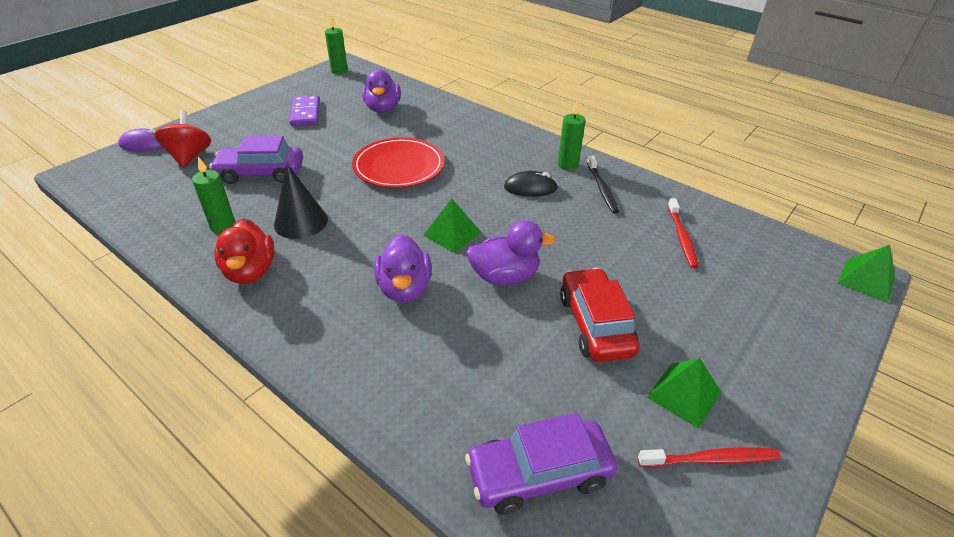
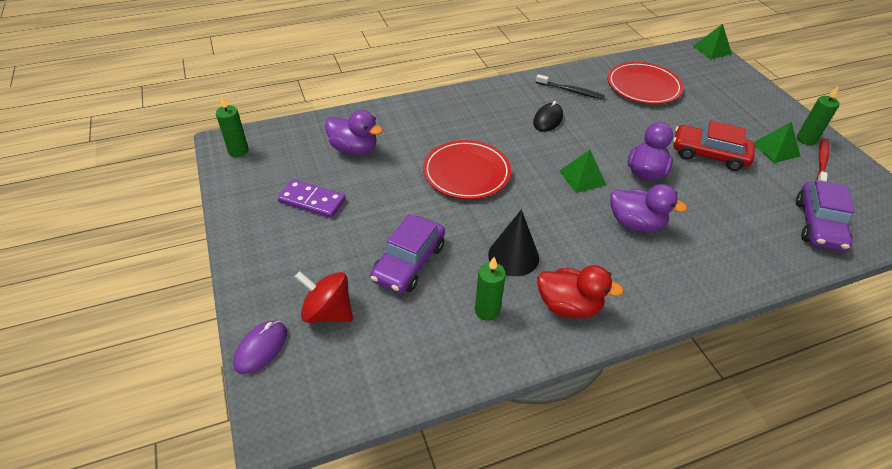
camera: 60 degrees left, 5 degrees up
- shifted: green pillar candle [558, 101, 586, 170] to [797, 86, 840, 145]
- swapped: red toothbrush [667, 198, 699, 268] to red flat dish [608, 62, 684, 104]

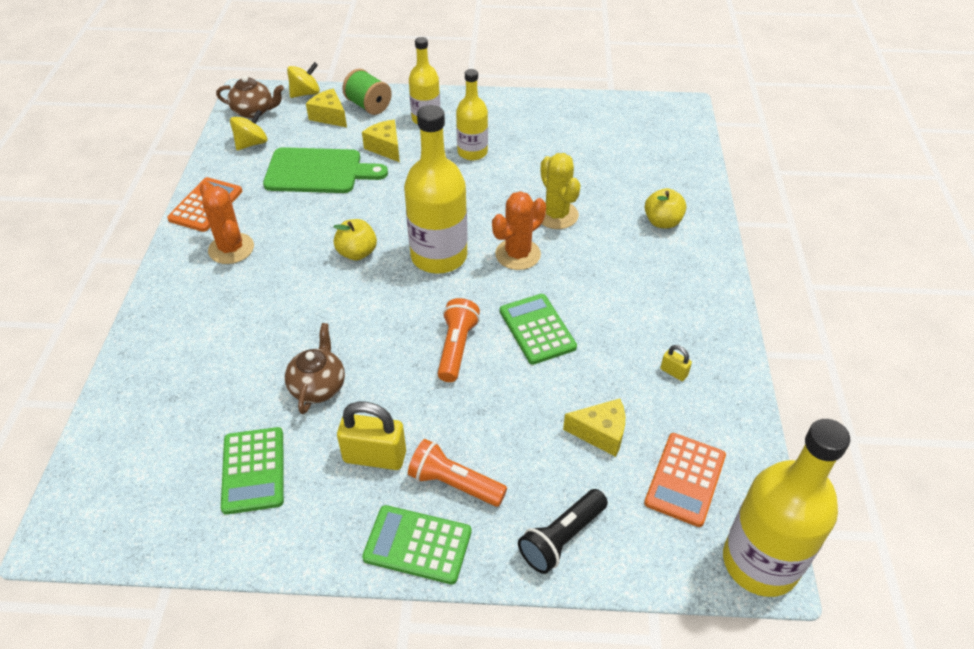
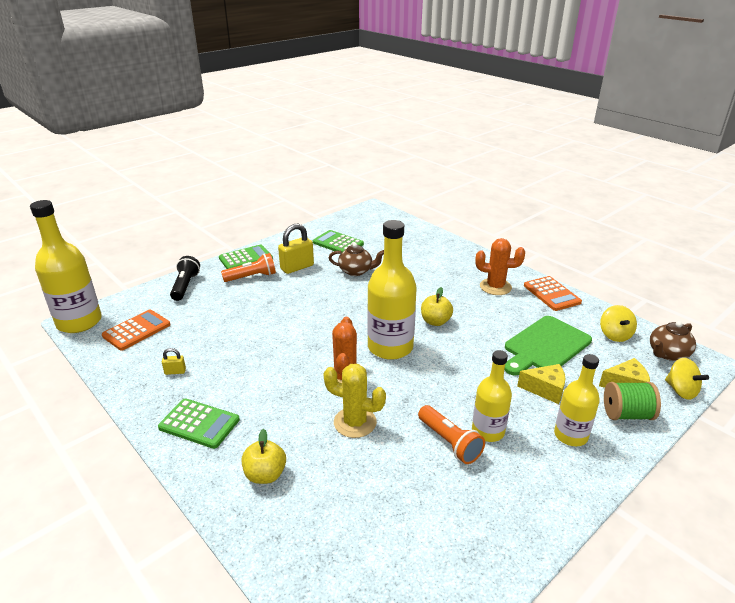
camera: 135 degrees right, 15 degrees down
- rotated: brown teapot [285, 323, 345, 414] = [329, 243, 384, 276] 45 degrees counterclockwise
- rotated: bright yellow whirligig [287, 62, 320, 98] = [665, 358, 709, 400] 45 degrees counterclockwise
- shifted: bright orange flashlight [438, 298, 480, 382] to [418, 405, 485, 464]
- shifted: green pocket calculator [500, 294, 577, 365] to [158, 399, 240, 449]
- gone: bright yellow piece of cheese [563, 399, 625, 457]
- rotated: bright orange pocket calculator [644, 433, 726, 527] = [102, 309, 170, 351] 60 degrees clockwise

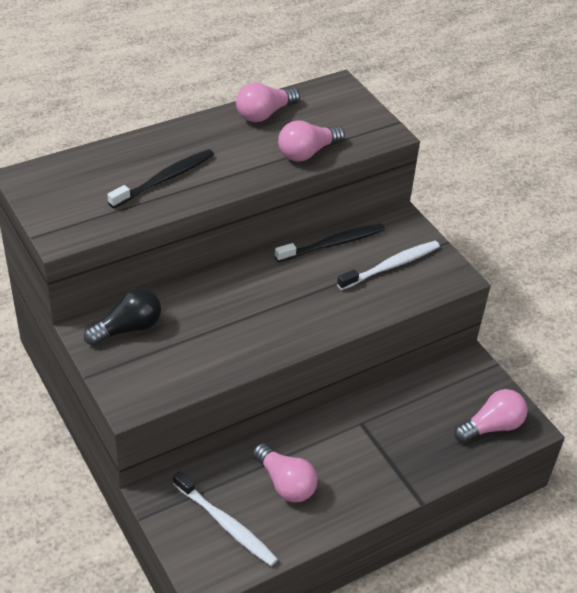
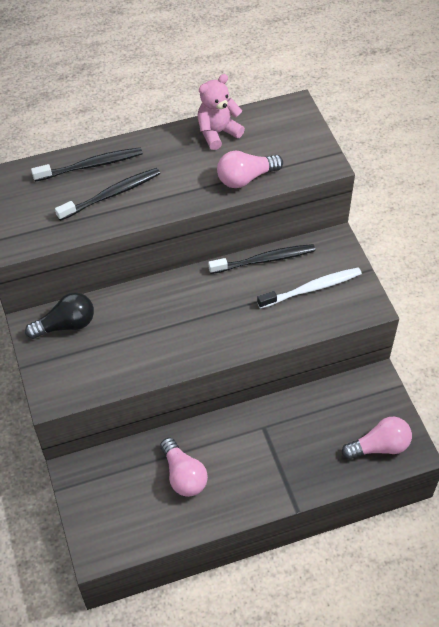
camera: 15 degrees right, 10 degrees up
- gone: white toothbrush [173, 471, 278, 566]
- swapped: rosy bulb [236, 82, 300, 122] to rosy teddy bear [197, 74, 245, 150]
- new: ebony toothbrush [31, 147, 143, 181]

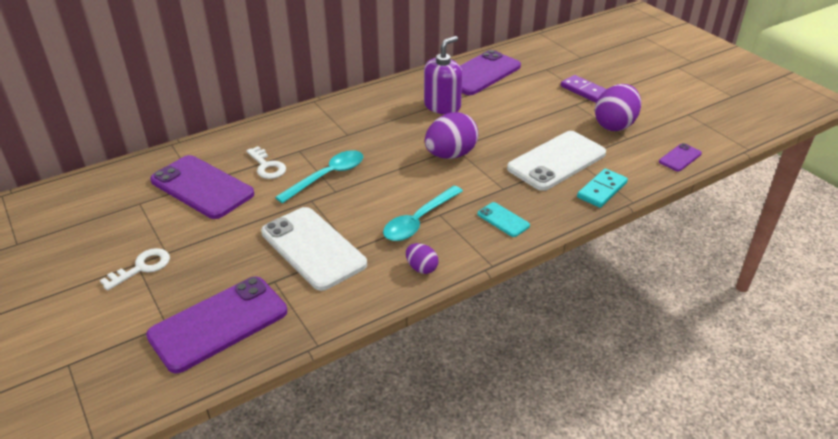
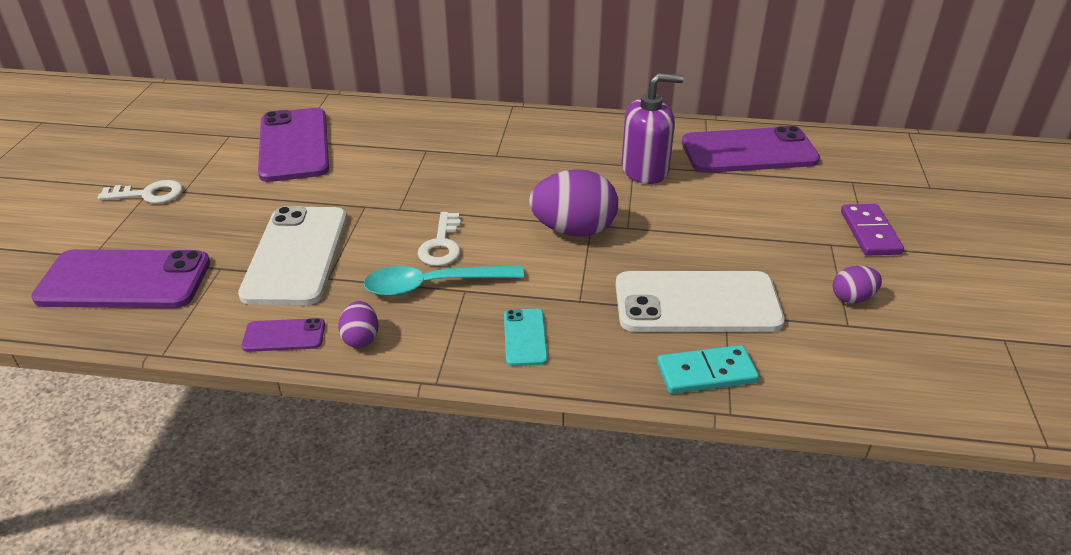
camera: 40 degrees right, 0 degrees up
- shifted: white door key [246, 146, 286, 179] to [418, 212, 461, 266]
- gone: aqua spoon [275, 150, 363, 203]
- scaled: violet egg [595, 84, 641, 131] = [833, 266, 882, 303] x0.51
- shifted: violet phone [659, 143, 702, 171] to [242, 318, 325, 352]

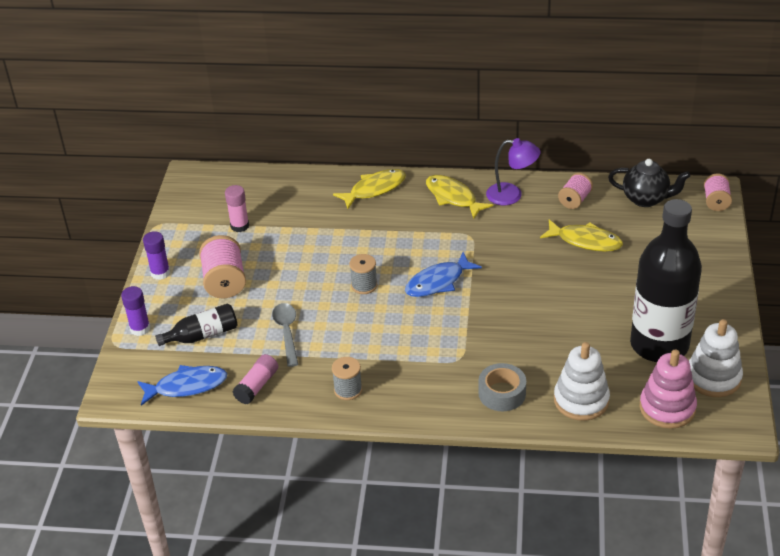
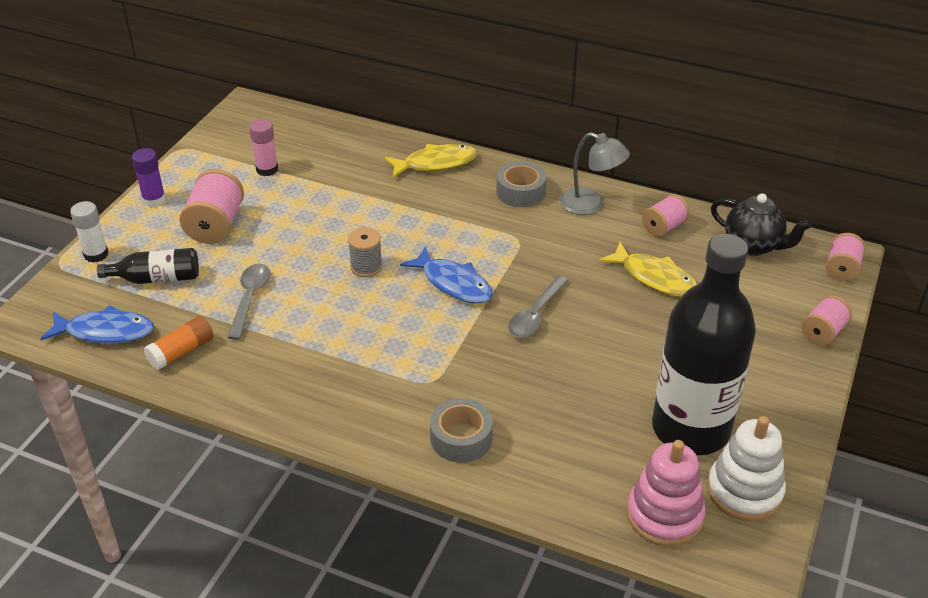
camera: 15 degrees right, 0 degrees up
- repainted: violet glue stick [121, 286, 150, 336] to white glue stick [70, 201, 108, 262]
- repainted: rosy glue stick [233, 354, 278, 404] to bright orange glue stick [144, 316, 213, 370]
- gone: ash-grey spool [332, 357, 362, 400]
- rotated: cobalt toy fish [405, 252, 482, 297] = [400, 247, 493, 303] 120 degrees counterclockwise
- swapped: bright yellow toy fish [426, 175, 493, 219] to ash-grey roll of tape [496, 161, 546, 207]
- repainted: violet lamp [486, 138, 540, 205] to ash-grey lamp [560, 132, 630, 215]
- gone: white stacking rings [554, 342, 610, 421]
- new: ash-grey spoon [508, 275, 569, 338]
- new: rosy spool [801, 295, 852, 346]

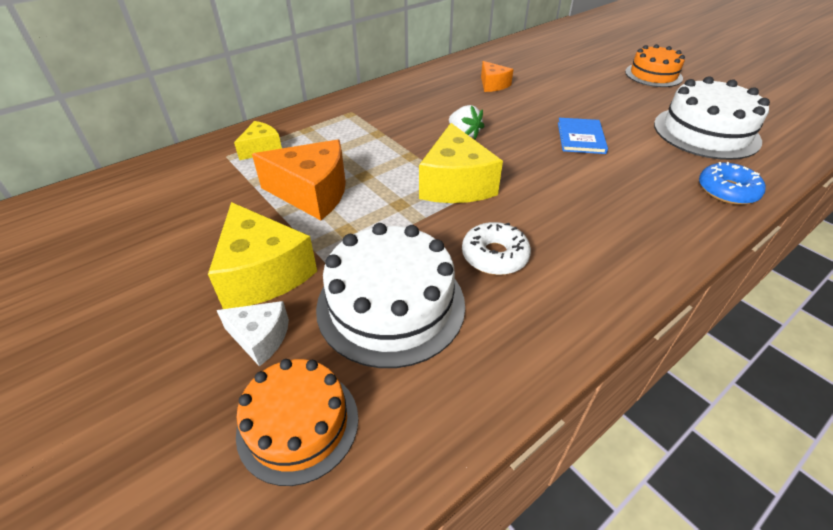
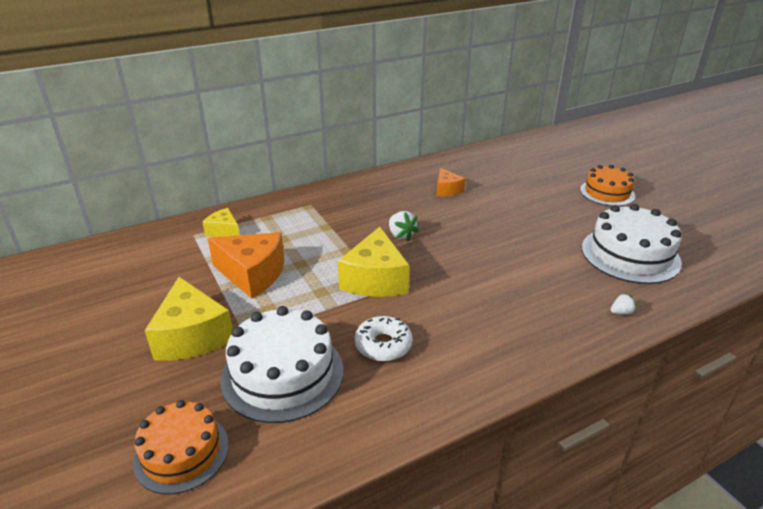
camera: 10 degrees right, 10 degrees down
- gone: white piece of cheese [217, 301, 289, 367]
- rotated: bright yellow piece of cheese [234, 121, 282, 160] = [202, 208, 240, 237] 105 degrees counterclockwise
- gone: cobalt book [558, 118, 608, 154]
- swapped: cobalt doughnut [699, 162, 766, 205] to white strawberry [610, 293, 636, 315]

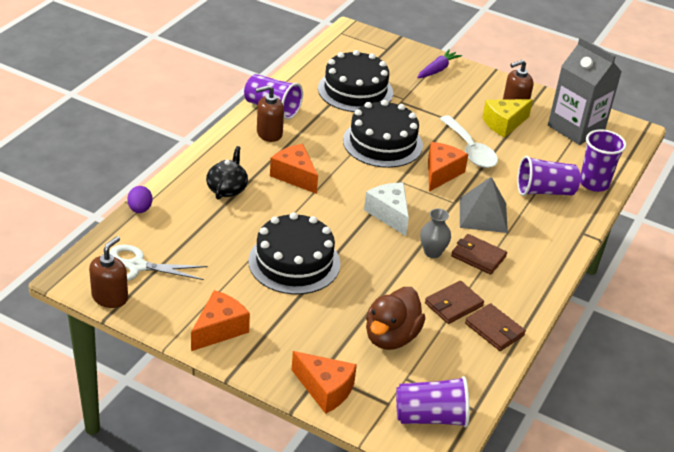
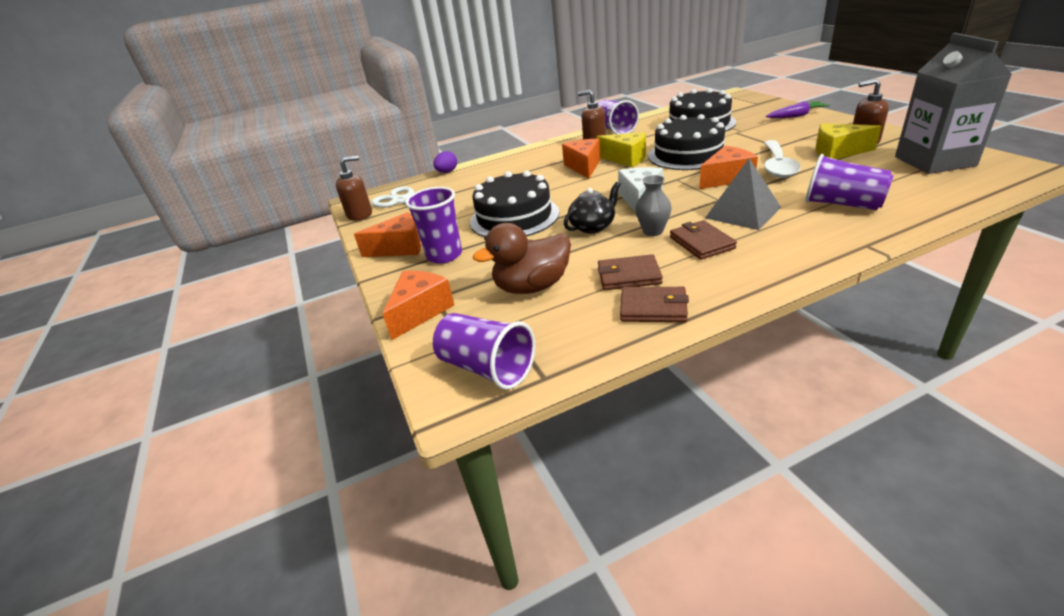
camera: 45 degrees right, 5 degrees down
- shifted: ebony teapot [206, 146, 248, 200] to [564, 182, 621, 233]
- rotated: bright orange piece of cheese [292, 351, 357, 414] = [382, 271, 454, 340] 135 degrees counterclockwise
- rotated: brown card wallet [465, 303, 526, 351] = [620, 287, 689, 322] 75 degrees counterclockwise
- shifted: violet cup [580, 129, 626, 192] to [405, 187, 462, 264]
- new: bright yellow piece of cheese [597, 132, 646, 167]

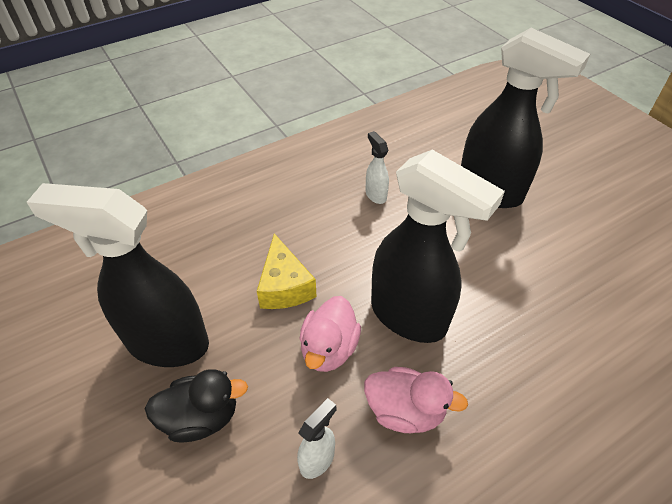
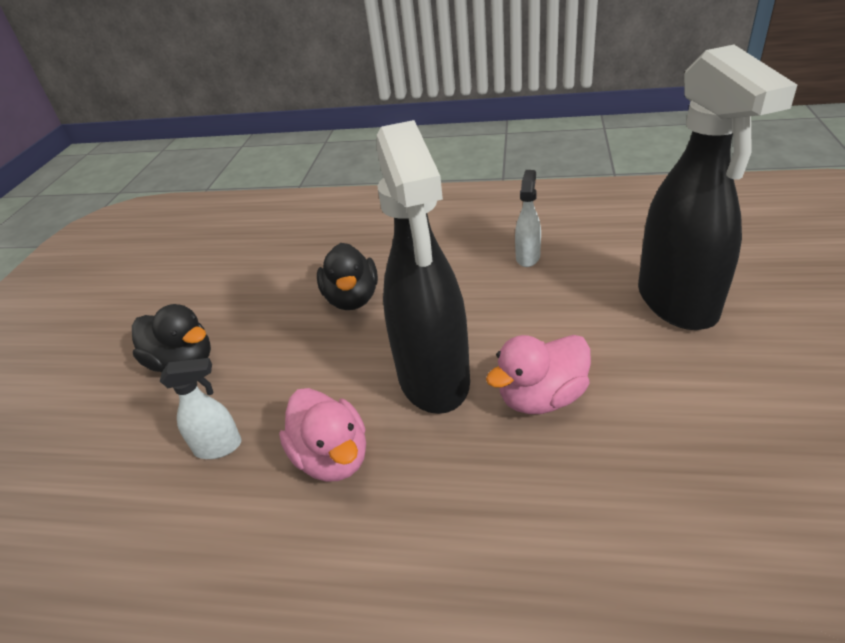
camera: 45 degrees right, 10 degrees down
- gone: ebony sprayer [27, 183, 209, 367]
- swapped: bright yellow piece of cheese [257, 233, 317, 309] to ebony toy duck [317, 243, 378, 310]
- shifted: rosy toy duck [299, 296, 361, 372] to [486, 335, 591, 414]

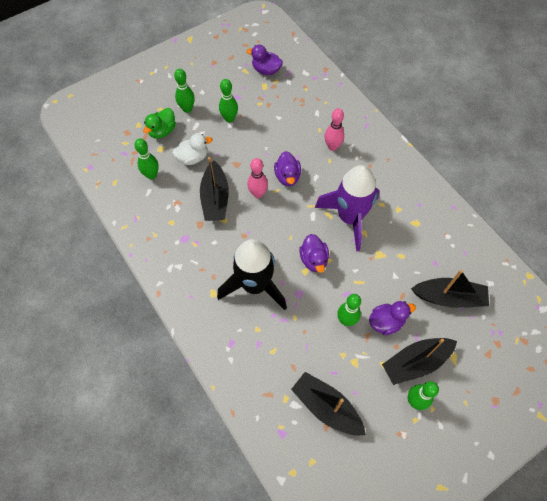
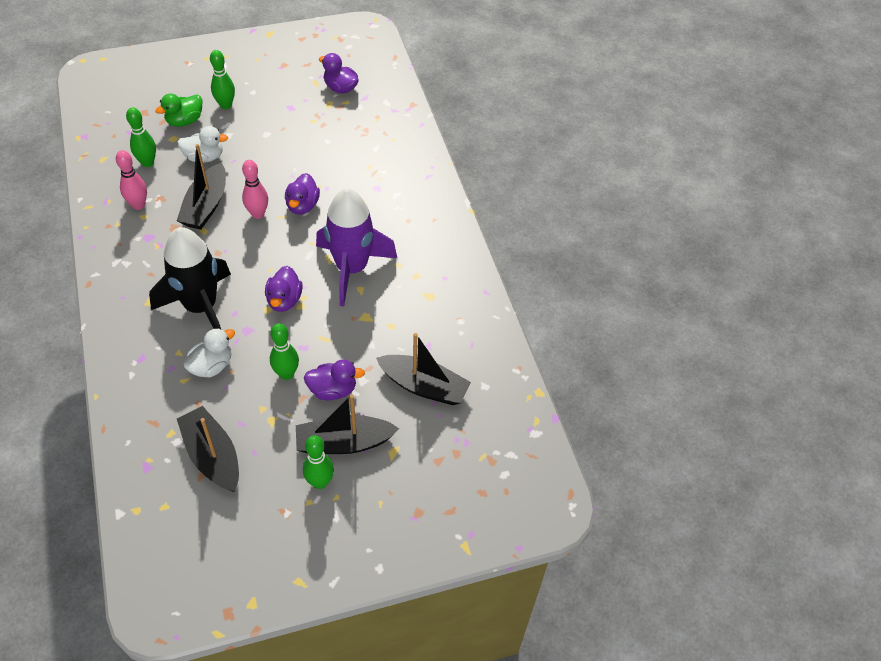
camera: 15 degrees right, 10 degrees down
- gone: green bowling pin [219, 79, 238, 123]
- shifted: rosy bowling pin [325, 108, 344, 151] to [116, 150, 147, 210]
- new: white toy duck [183, 328, 235, 378]

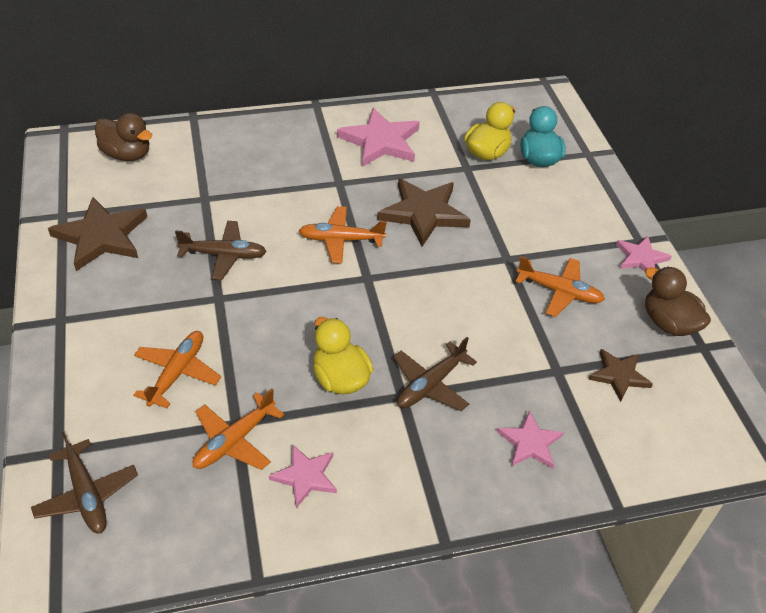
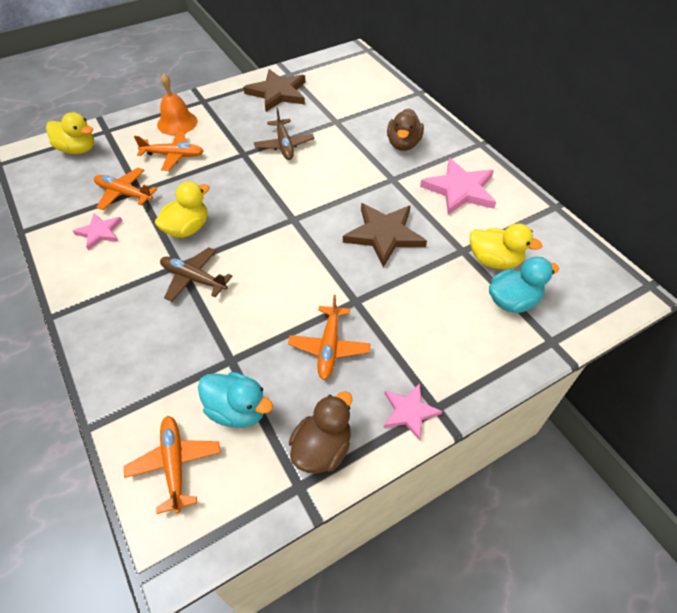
camera: 75 degrees right, 5 degrees up
- swapped: brown toy plane [31, 432, 138, 533] to bright yellow toy duck [46, 112, 94, 154]
- shifted: brown toy duck [95, 113, 153, 161] to [387, 108, 424, 151]
- shifted: bright orange toy plane [299, 206, 387, 263] to [124, 416, 221, 514]
- gone: rosy star shape [497, 411, 564, 469]
- swapped: brown star shape [588, 349, 653, 402] to aqua toy duck [198, 372, 273, 428]
- new: bright orange bell [157, 73, 197, 135]

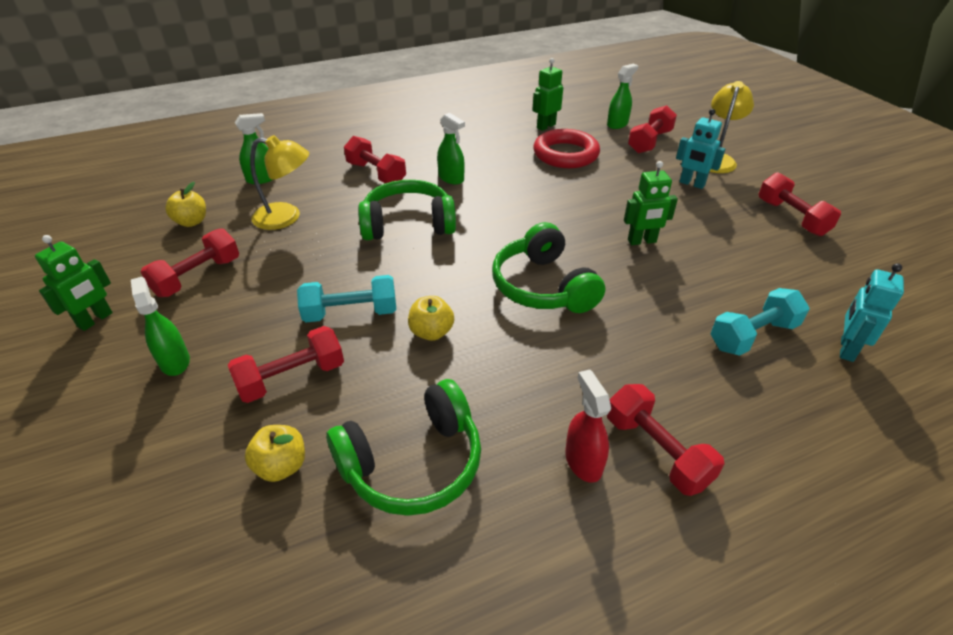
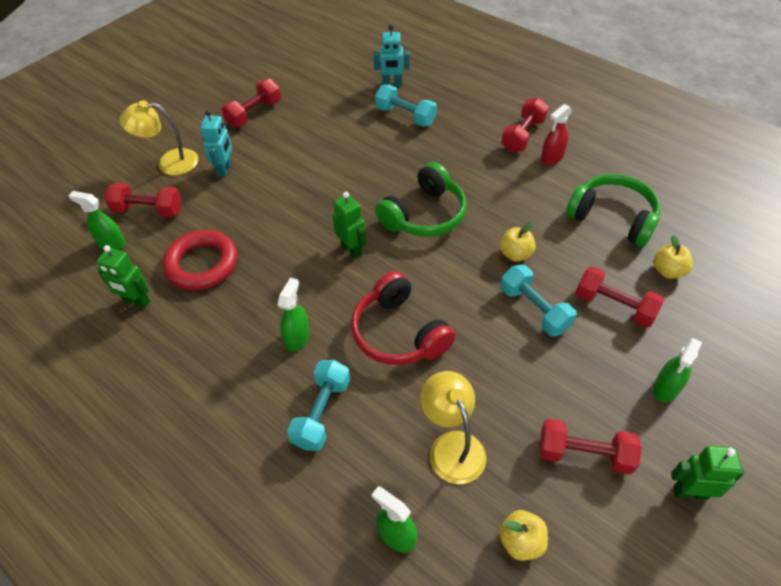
camera: 115 degrees left, 10 degrees up
- repainted: red hand weight [344, 136, 406, 183] to aqua hand weight [287, 360, 350, 451]
- repainted: green over-ear headphones [358, 180, 456, 240] to red over-ear headphones [351, 271, 455, 365]
- shifted: green toy robot [624, 161, 678, 245] to [332, 192, 367, 259]

